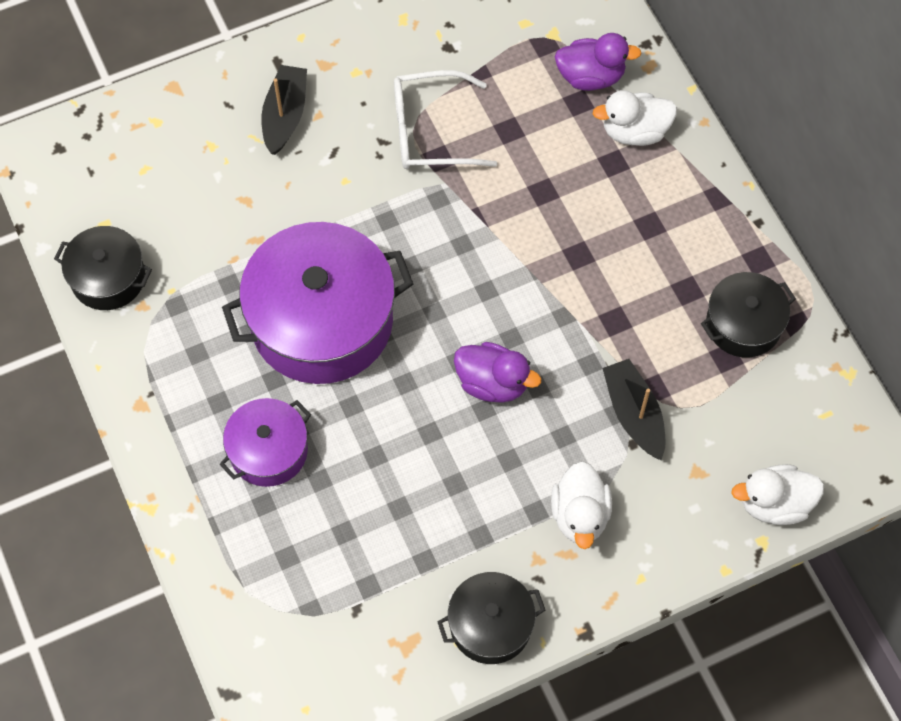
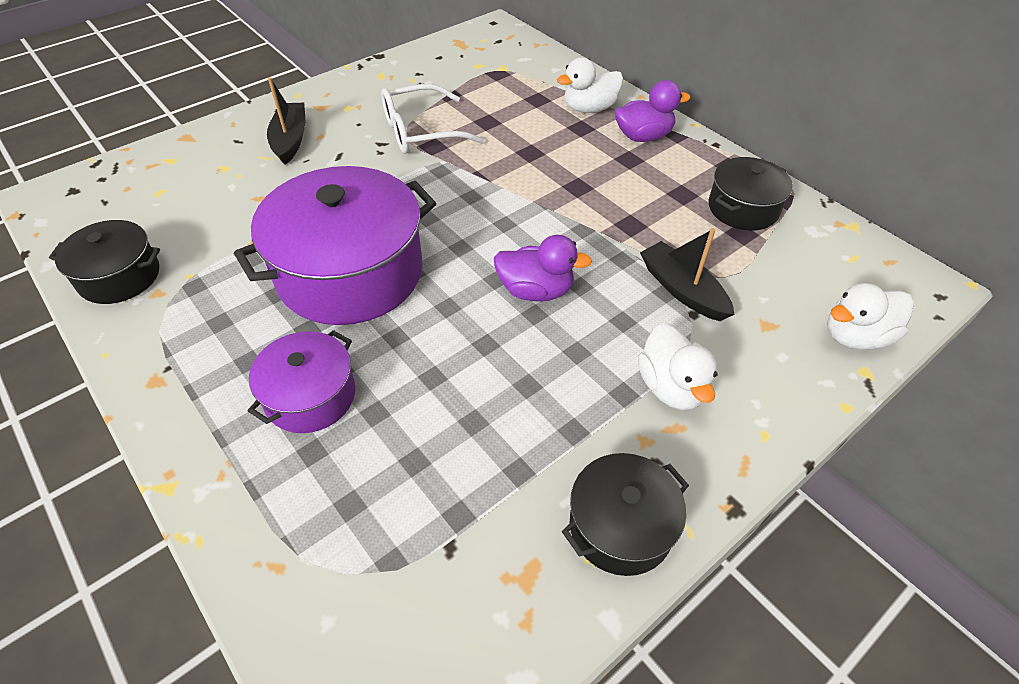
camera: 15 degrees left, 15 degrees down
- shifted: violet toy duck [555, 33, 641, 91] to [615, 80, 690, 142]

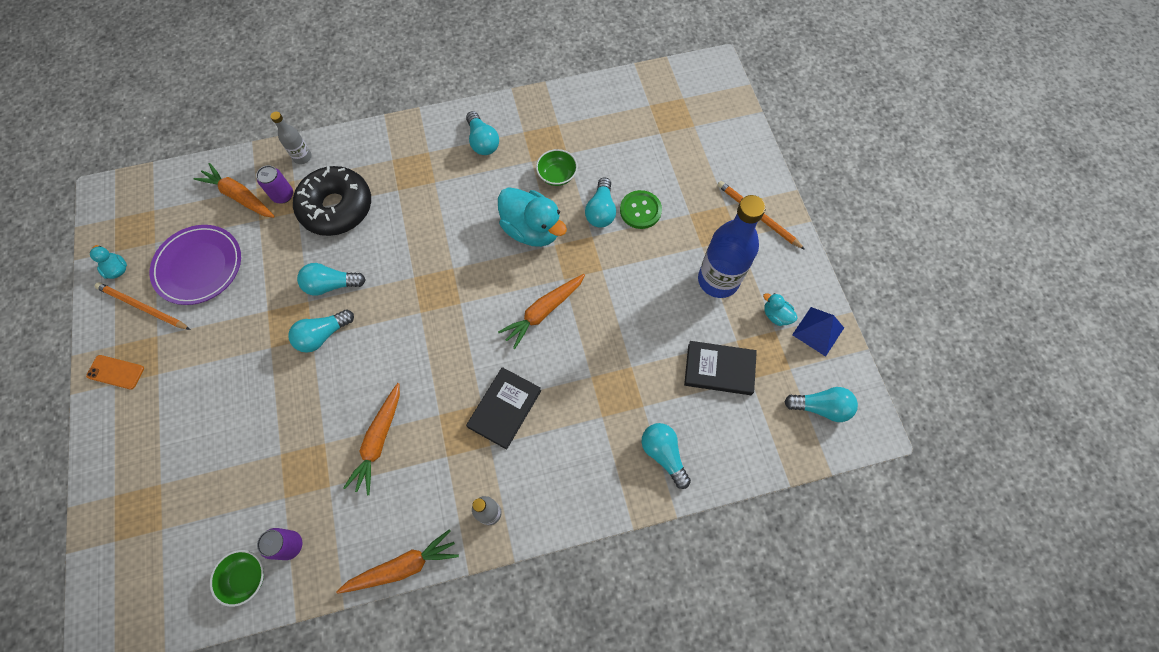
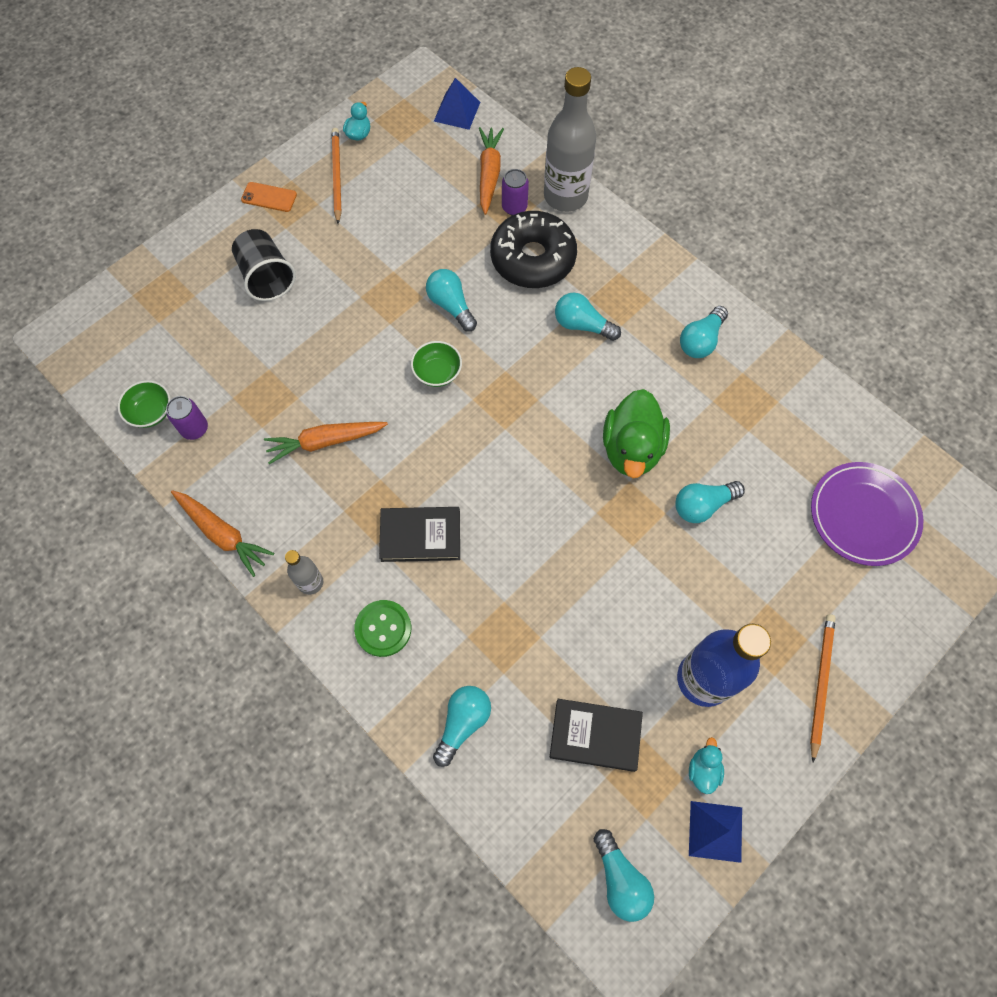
camera: 60 degrees right, 0 degrees up
- rotated: bright orange phone [86, 355, 144, 390] = [241, 182, 297, 212] 60 degrees counterclockwise
- shifted: violet flat dish [150, 225, 241, 305] to [811, 462, 923, 566]
- scaled: ash-grey flask [270, 112, 312, 164] = [544, 67, 596, 212] x2.05
- shifted: aqua bulb [288, 310, 354, 353] to [555, 293, 621, 341]
- repainted: aqua toy duck [498, 187, 567, 247] to green toy duck [603, 389, 670, 478]
- gone: bright orange carrot [498, 274, 585, 349]
- shifted: green bowl [536, 149, 578, 186] to [411, 341, 462, 387]
- shifted: green sewing button [620, 190, 662, 229] to [354, 600, 411, 657]
- rotated: ebony book [684, 341, 757, 395] = [550, 699, 643, 772] 60 degrees counterclockwise
- new: ebony cup [232, 229, 296, 301]
- new: cobalt solid pyramid [434, 78, 480, 130]

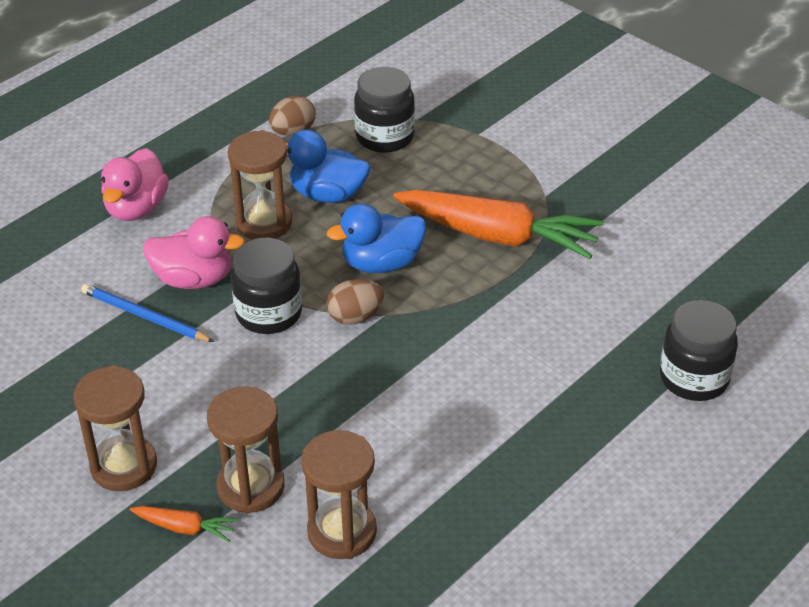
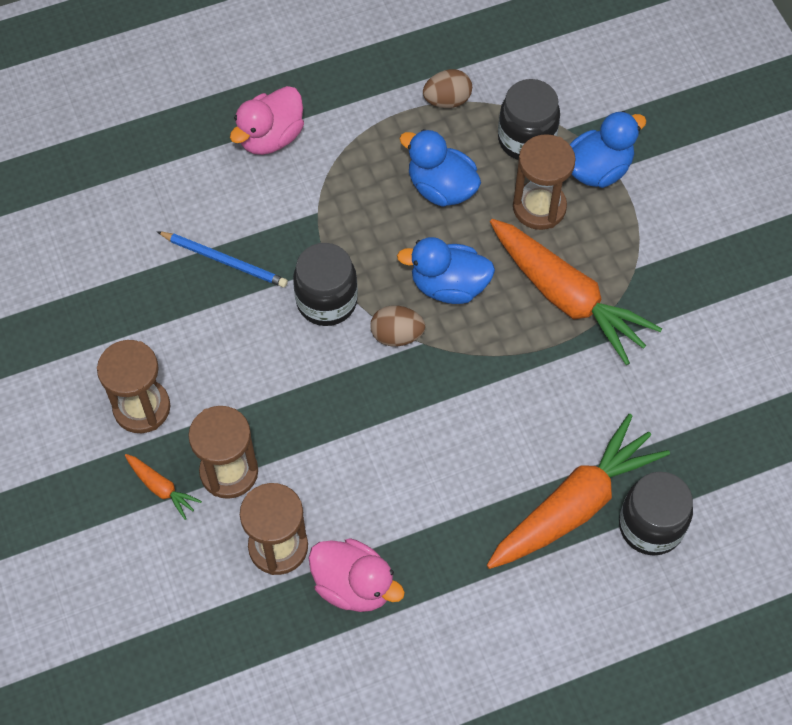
camera: 25 degrees right, 20 degrees up
- rotated: cobalt pencil [81, 284, 214, 342] = [157, 231, 288, 288] 150 degrees clockwise
- shifted: rosy toy duck [143, 216, 245, 289] to [309, 538, 405, 612]
- shifted: brown sand timer [228, 130, 292, 240] to [513, 134, 576, 230]
- new: bright orange carrot [487, 414, 670, 569]
- new: cobalt toy duck [569, 111, 646, 188]

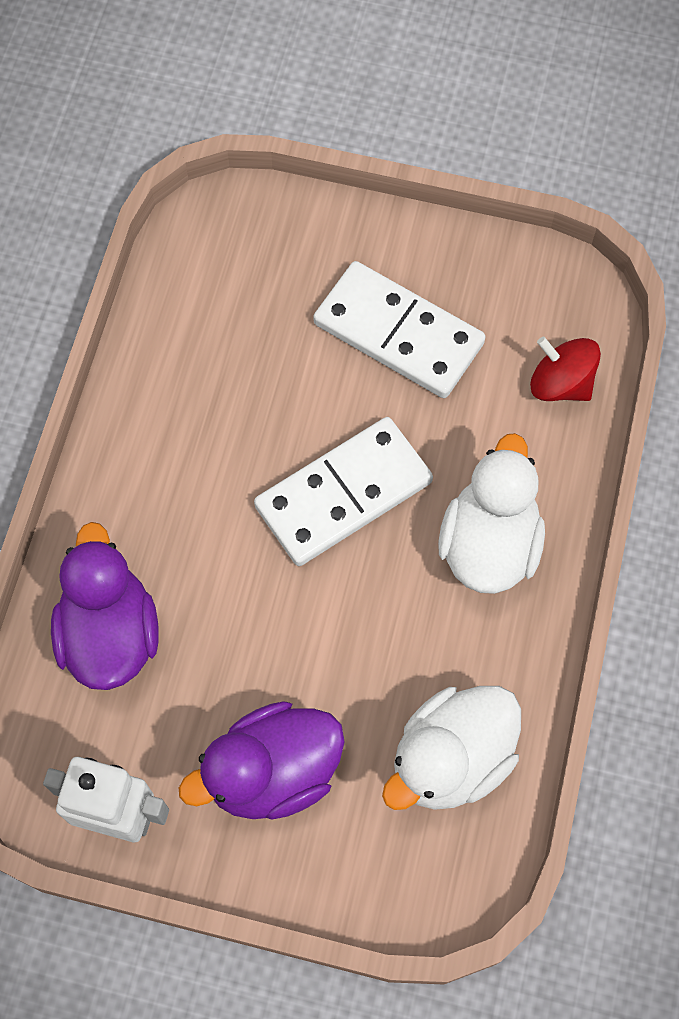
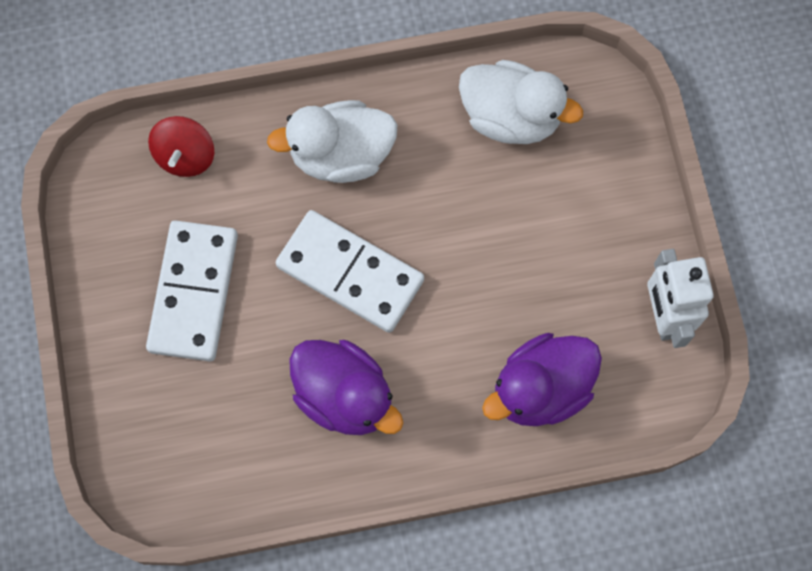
camera: 115 degrees left, 5 degrees up
- shifted: violet toy duck [179, 702, 345, 820] to [289, 340, 403, 435]

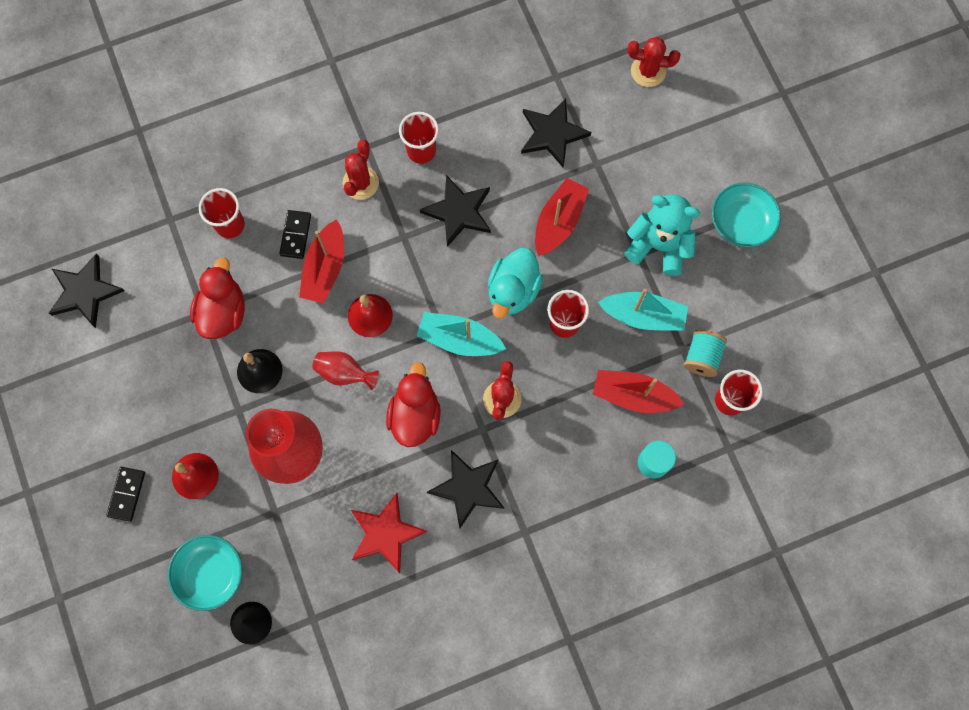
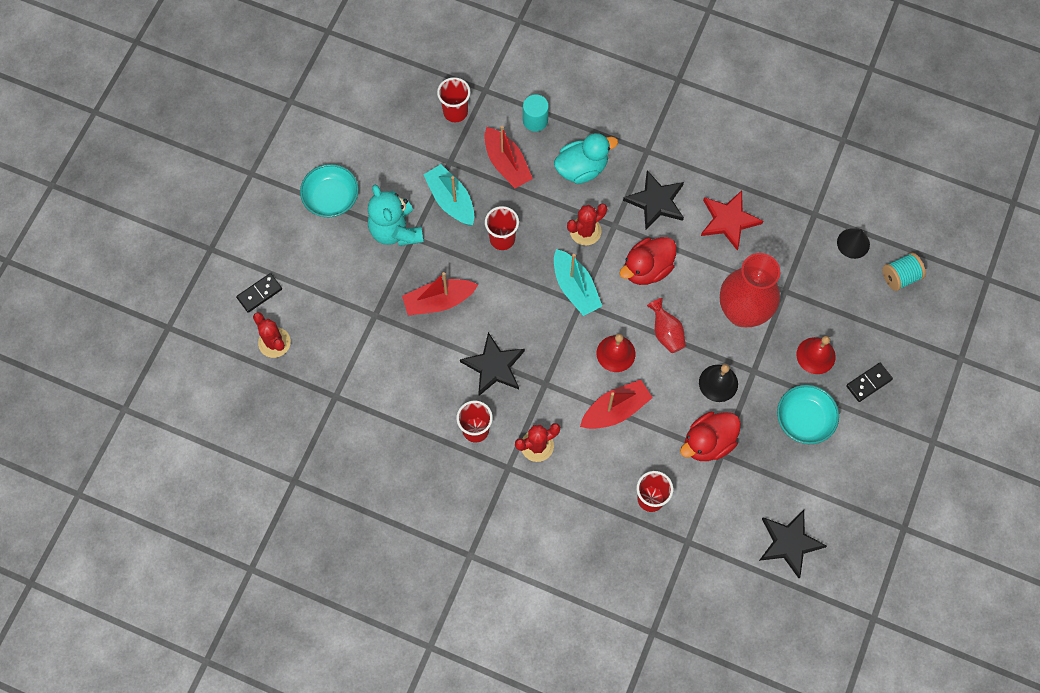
camera: 135 degrees left, 5 degrees down
- shifted: aqua bowl [168, 535, 243, 611] to [777, 385, 839, 444]
- shifted: ebony domino piece [279, 210, 311, 259] to [236, 273, 282, 313]
- shifted: aqua toy duck [488, 248, 543, 318] to [554, 133, 618, 184]
- gone: ebony star shape [521, 98, 591, 168]
- shifted: aqua spool [684, 329, 727, 377] to [883, 253, 926, 291]

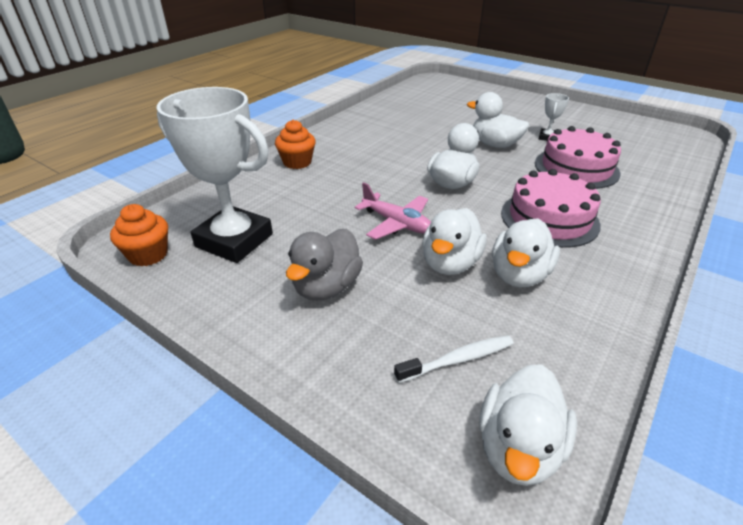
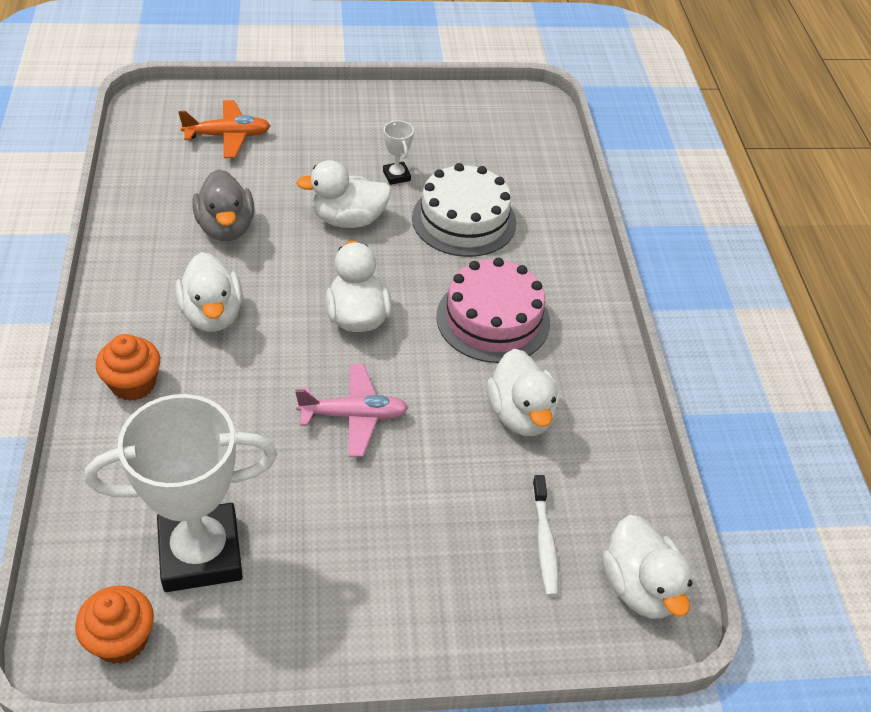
camera: 45 degrees left, 10 degrees up
- shifted: ash-grey toy duck [286, 228, 363, 301] to [192, 169, 255, 241]
- rotated: white toothbrush [394, 335, 514, 383] = [532, 475, 559, 597] 150 degrees clockwise
- shifted: white toy duck [422, 208, 487, 275] to [175, 252, 243, 332]
- repainted: rosy gateau [535, 126, 621, 189] to white gateau [412, 163, 516, 257]
- new: bright orange toy plane [178, 100, 271, 158]

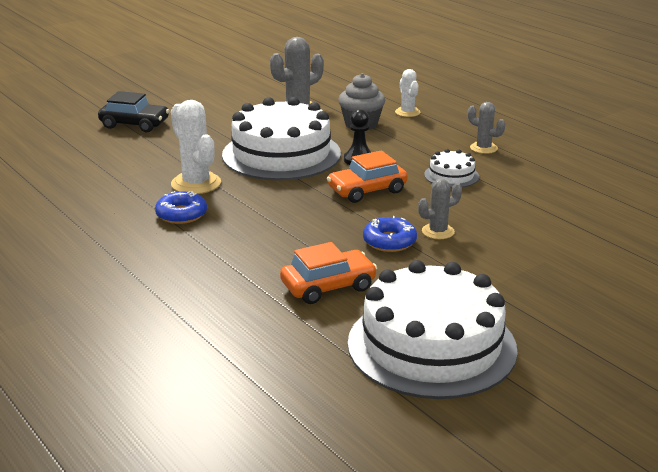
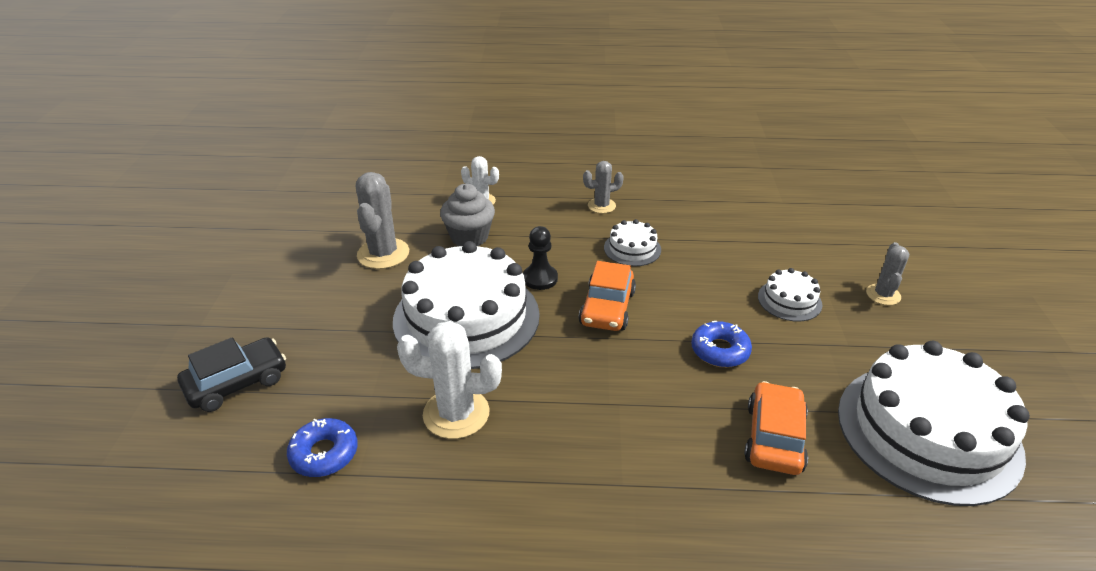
camera: 50 degrees left, 10 degrees up
- shifted: cobalt doughnut [155, 191, 207, 224] to [287, 418, 358, 477]
- shifted: ash-grey saguaro cactus [418, 179, 462, 239] to [866, 242, 909, 305]
- new: white gateau [758, 268, 822, 321]

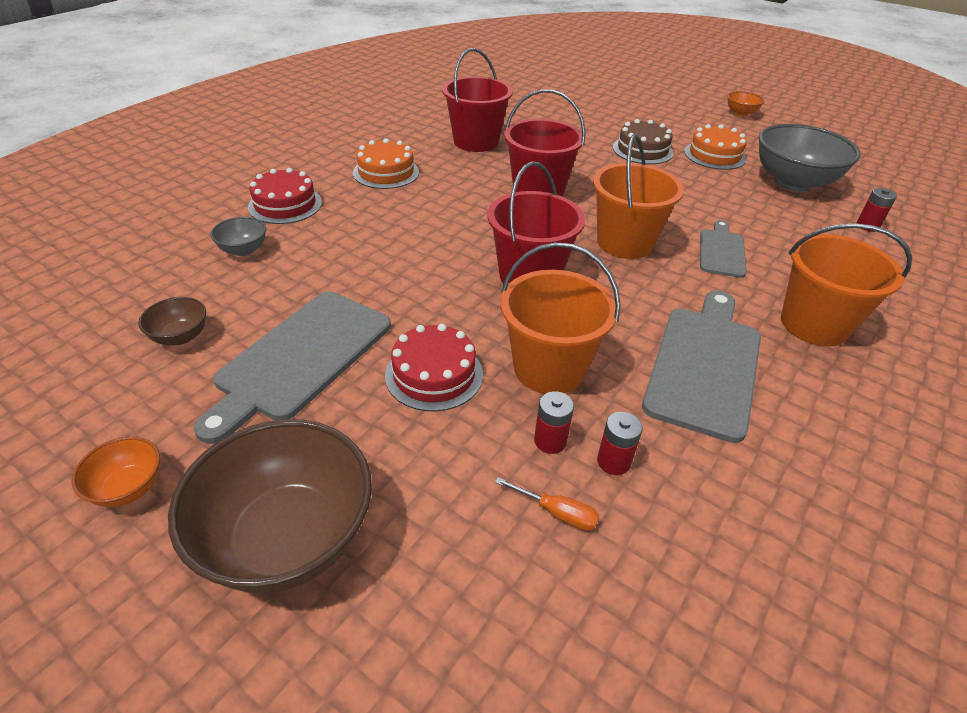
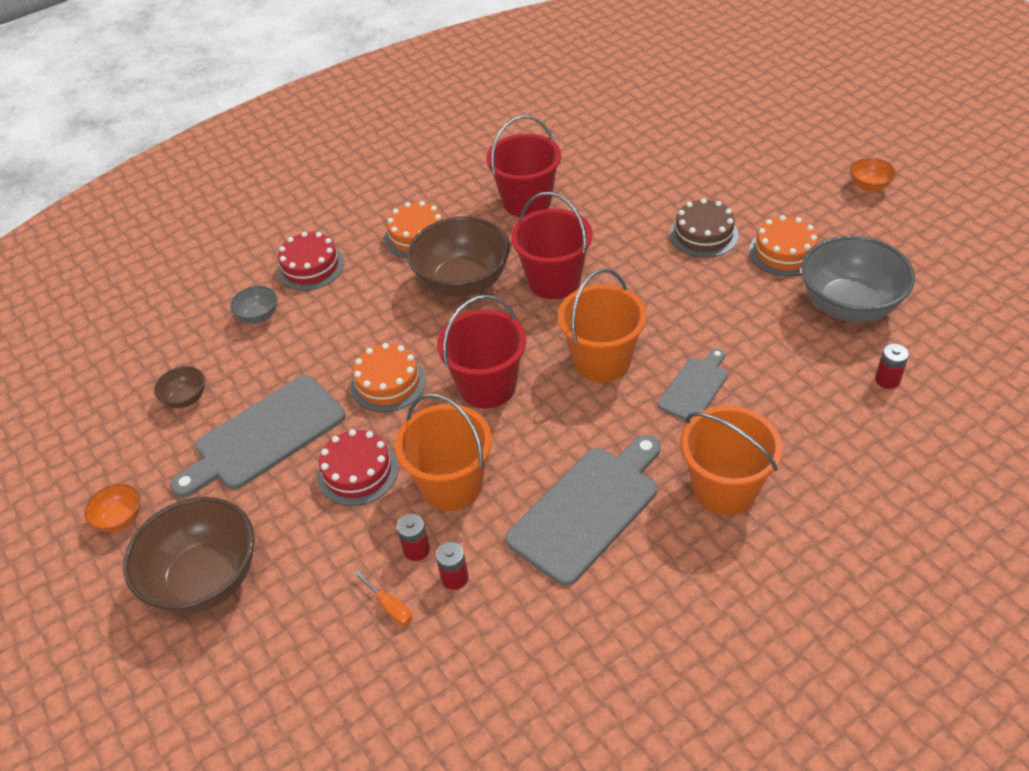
camera: 25 degrees right, 5 degrees up
- new: bright orange gateau [351, 343, 426, 412]
- new: brown bowl [407, 217, 510, 297]

